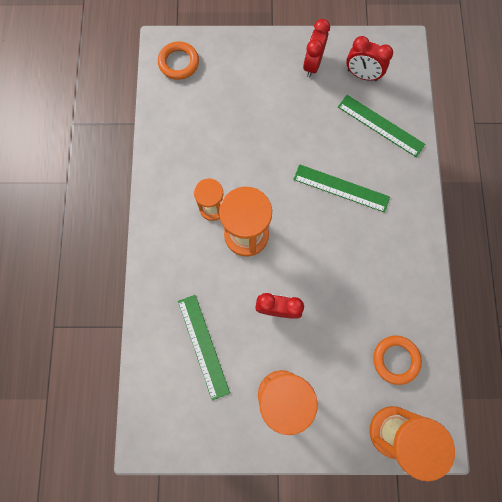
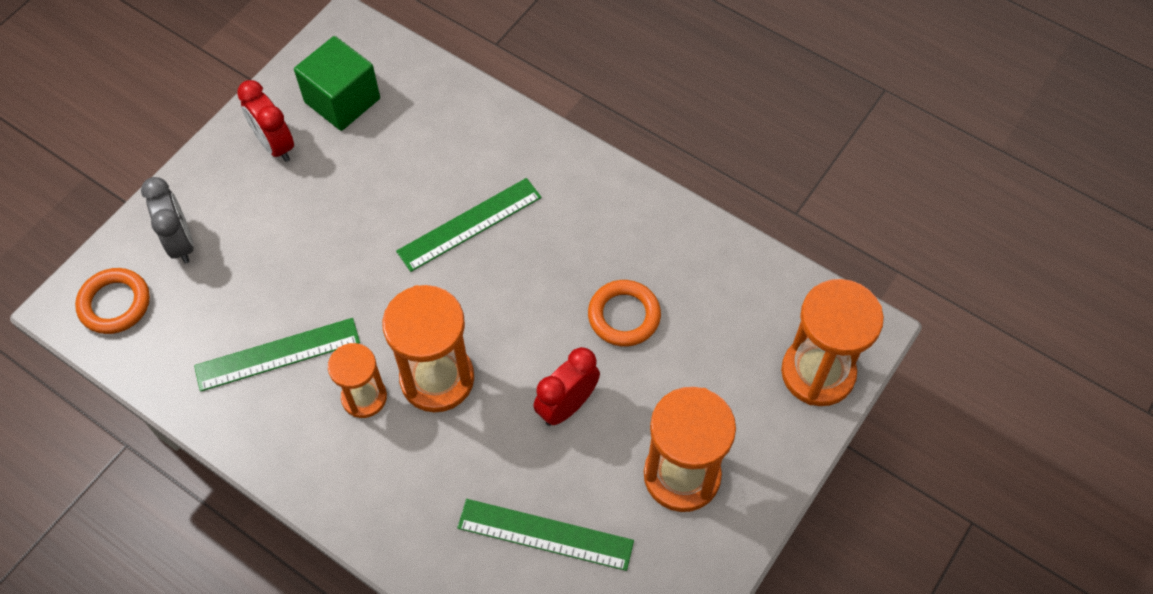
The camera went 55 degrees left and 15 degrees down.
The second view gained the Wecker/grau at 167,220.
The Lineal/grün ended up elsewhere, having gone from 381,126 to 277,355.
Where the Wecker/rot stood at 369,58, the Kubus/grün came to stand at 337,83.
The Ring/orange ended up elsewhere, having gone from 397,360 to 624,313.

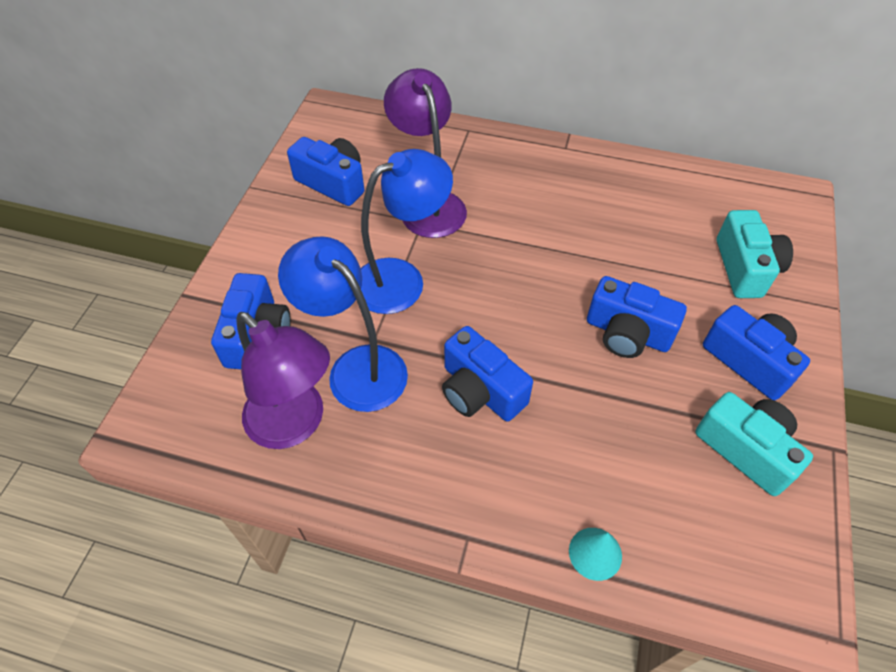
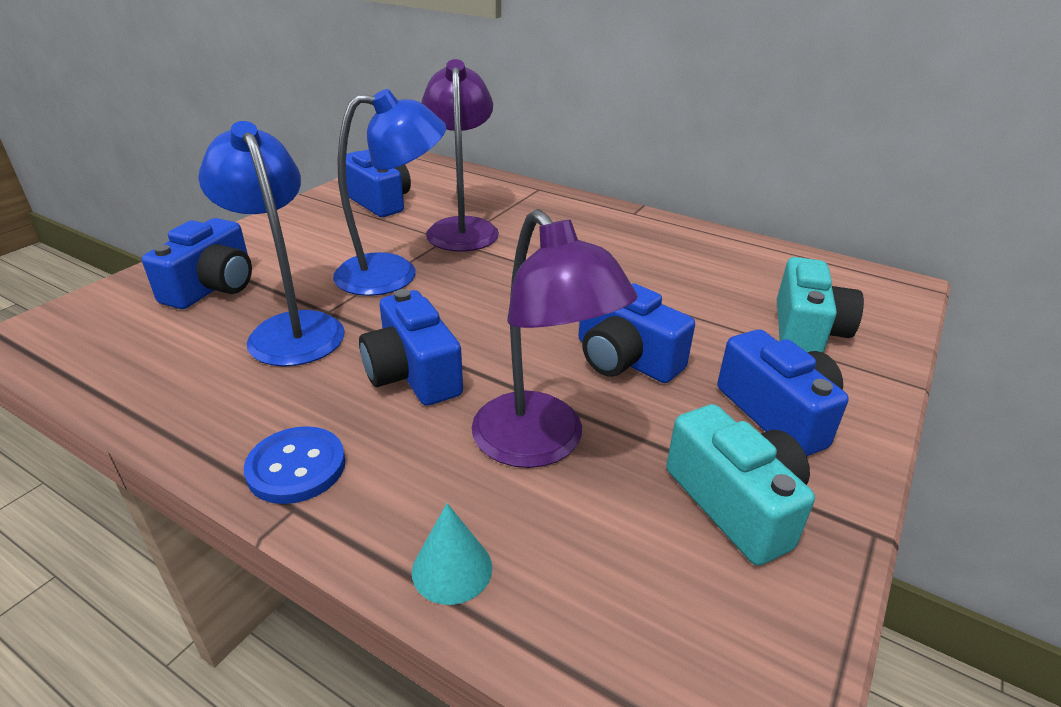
The camera went 15 degrees right and 20 degrees down.
The second view gained the Knopf/blau at 295,465.
The Lampe/lila ended up elsewhere, having gone from 283,380 to 555,338.

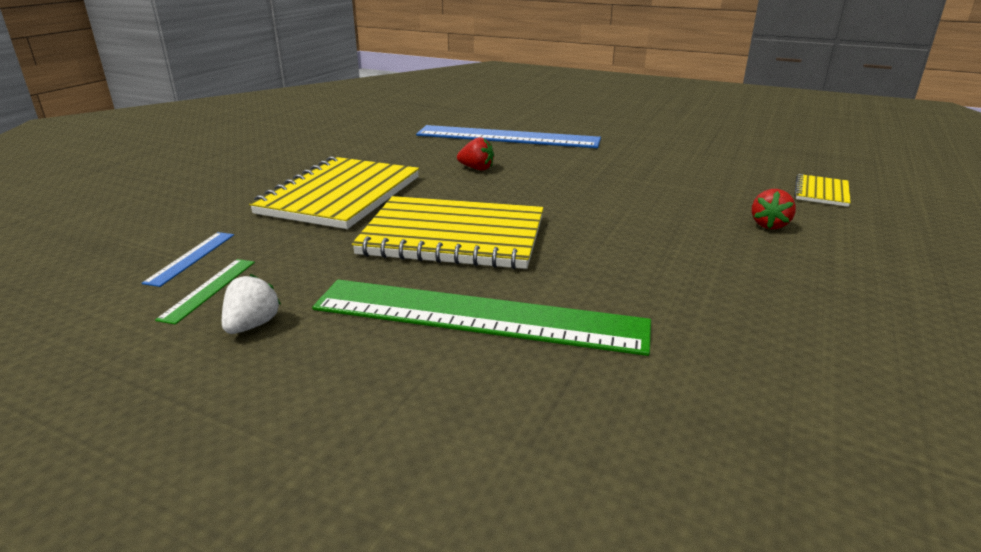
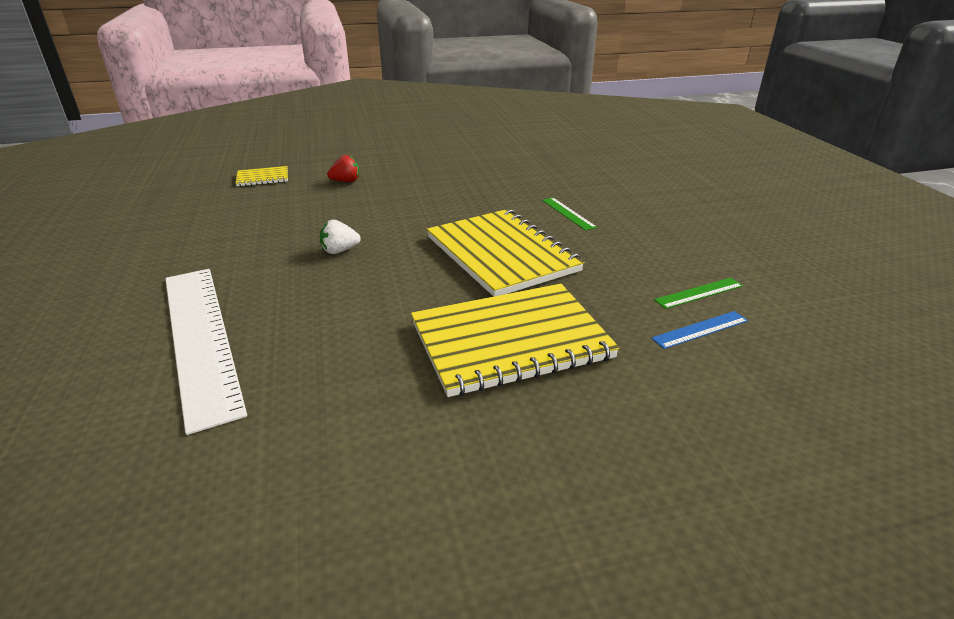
The camera went 130 degrees left and 5 degrees up.
What was the Lineal/blau at 508,136 turned into the Lineal/weiß at 206,352.
The Erdbeere/weiß ended up elsewhere, having gone from 251,304 to 340,237.
The size of the Lineal/grün at 481,318 changed by a factor of 0.40.
The second view lost the Erdbeere/rot at 475,154.

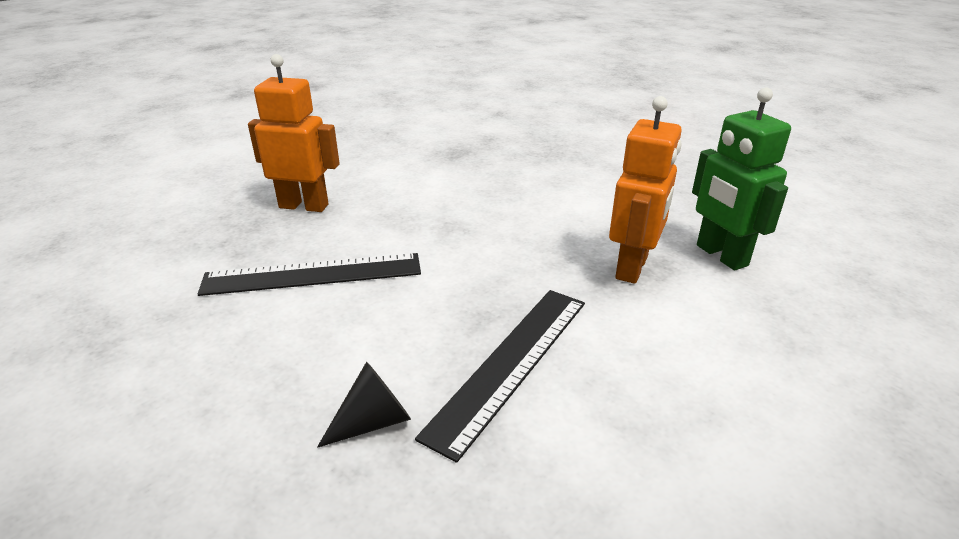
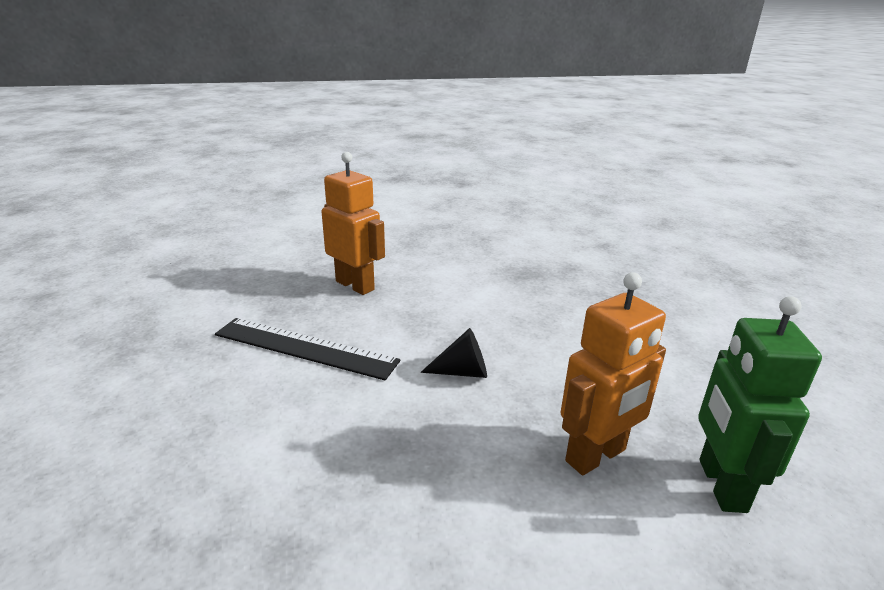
The camera went 30 degrees right and 5 degrees down.
The Kegel/schwarz ended up elsewhere, having gone from 364,405 to 453,353.
The second view lost the Lineal/schwarz at 500,376.

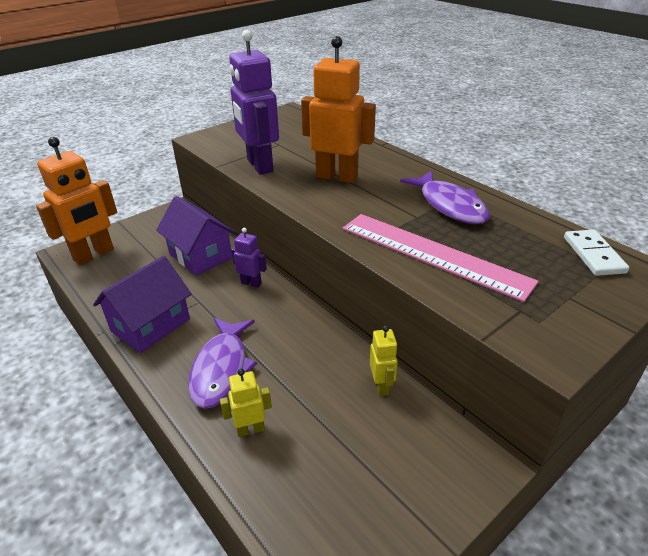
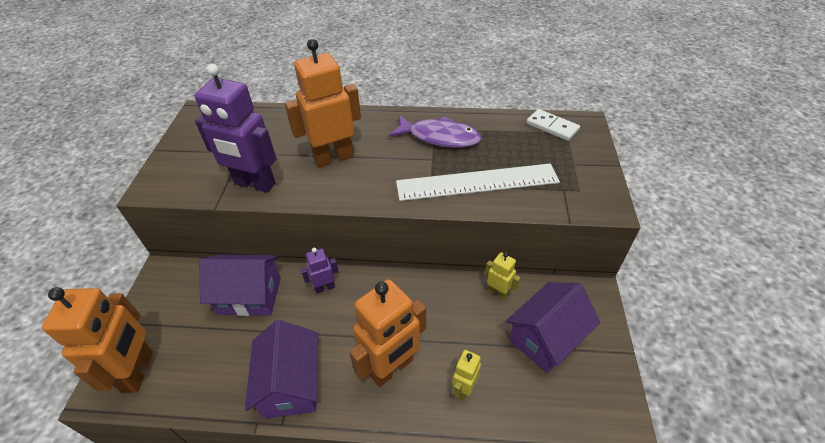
The camera went 45 degrees left and 10 degrees up.
Where the Fisch/lila stood at 222,363, the Roboter/orange came to stand at 387,333.
What was the Lineal/rosa at 441,258 turned into the Lineal/weiß at 478,182.
The second view gained the Haus/lila at 553,327.

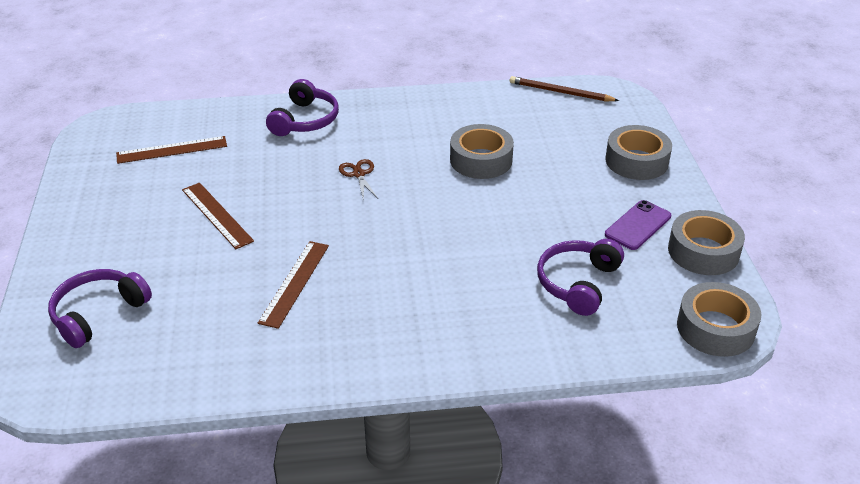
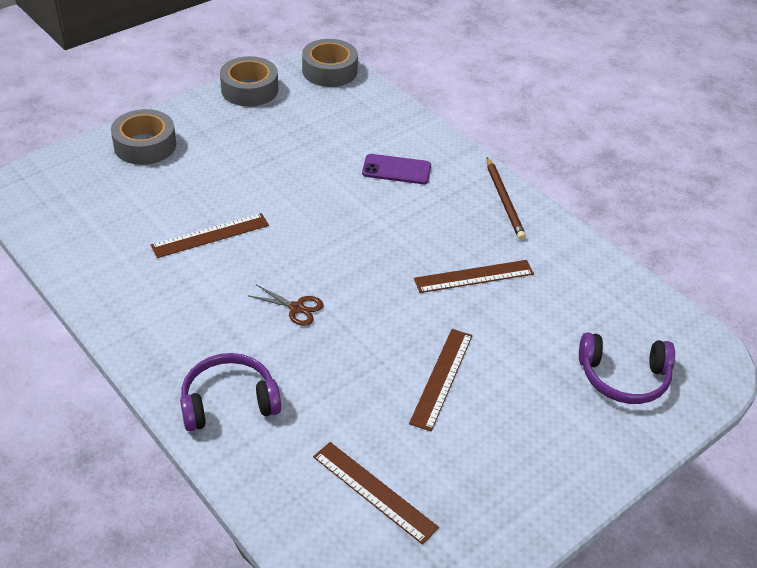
The camera went 125 degrees left and 5 degrees up.
Where the Klebeband/grau stood at 482,151, the Lineal/braun came to stand at 210,235.
The Schere/braun at 358,179 ended up facing another way, 105 degrees counterclockwise from before.
The Handy/lila ended up elsewhere, having gone from 638,225 to 396,169.
The Bleistift/braun ended up elsewhere, having gone from 564,88 to 506,198.
The second view lost the Kopfhörer/lila at 580,277.

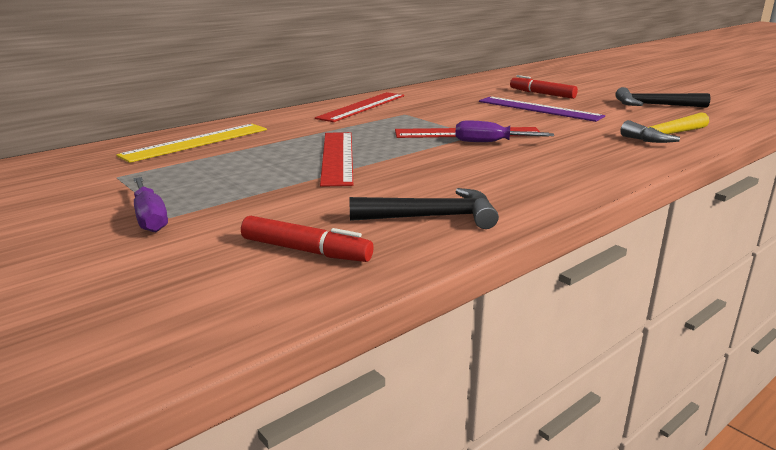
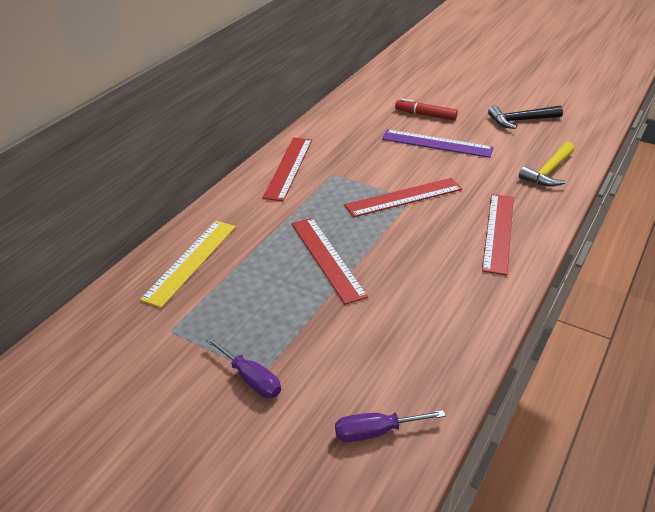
The camera went 20 degrees left and 15 degrees up.
The Schraubenzieher/lila ended up elsewhere, having gone from 504,131 to 390,426.
The second view gained the Lineal/rot at 498,234.
The second view lost the Filzstift/rot at 307,239.
The second view lost the Hammer/schwarz at 424,208.

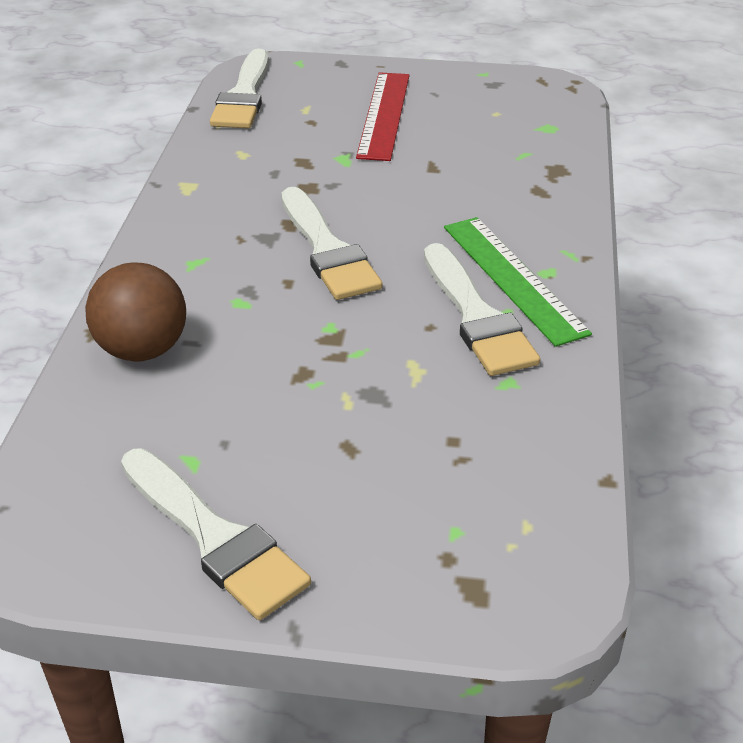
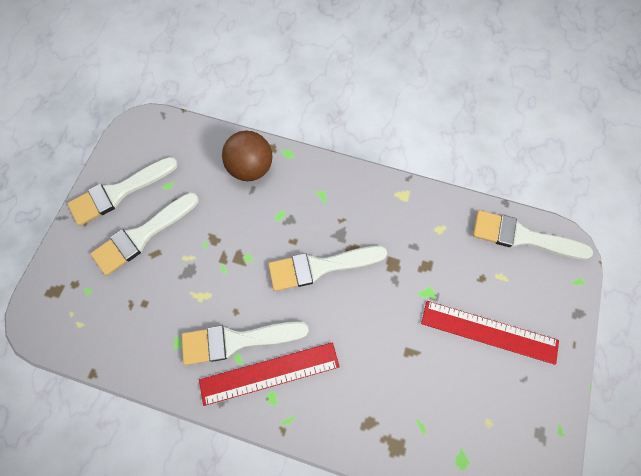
The camera went 100 degrees right and 30 degrees up.
The second view gained the Pinsel/weiß at 145,233.
What was the Lineal/grün at 518,282 turned into the Lineal/rot at 269,374.

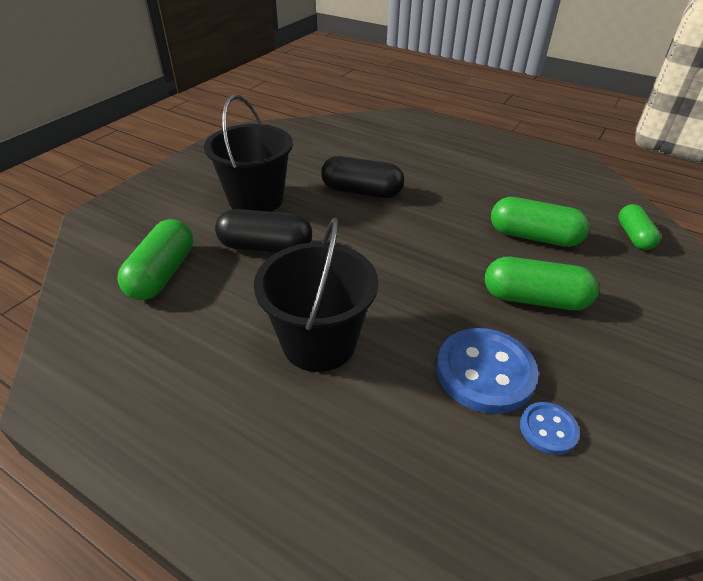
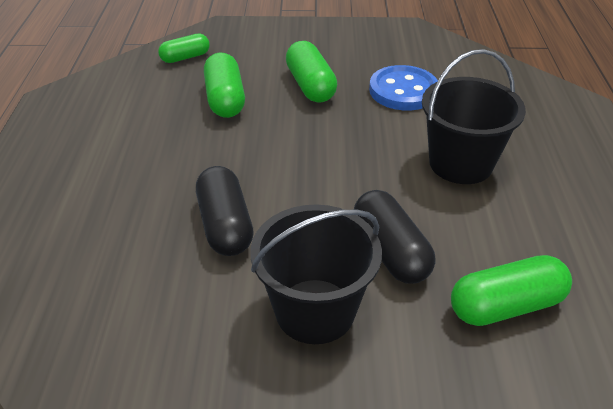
The camera went 120 degrees left and 0 degrees up.
The second view lost the Knopf/blau at 550,428.

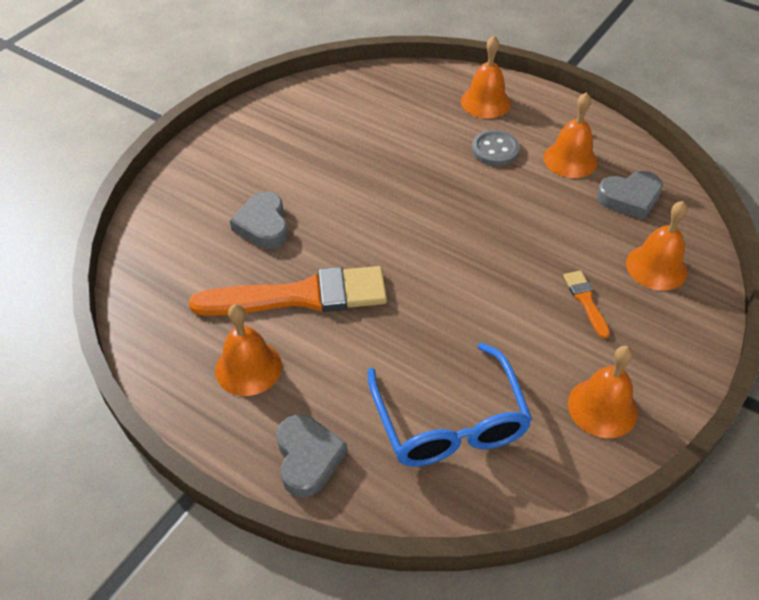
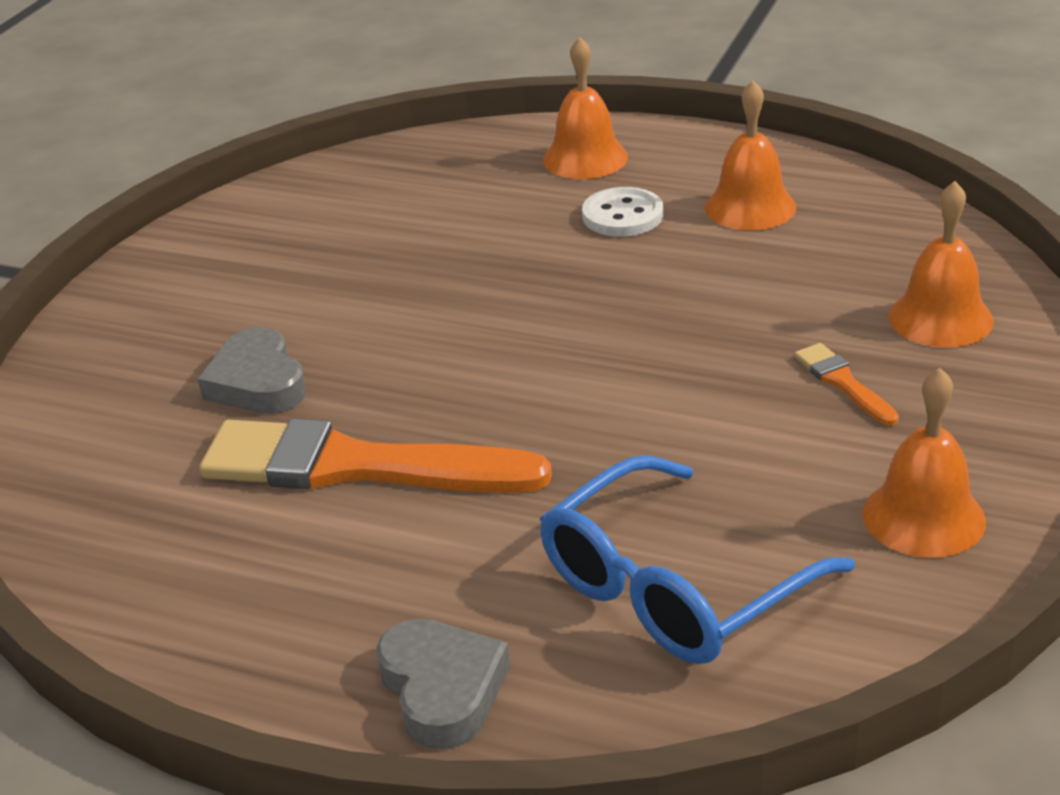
The camera went 10 degrees left and 15 degrees down.
The Pinsel/orange at 288,291 ended up facing another way, 150 degrees counterclockwise from before.
The Brille/blau at 450,405 ended up facing another way, 75 degrees clockwise from before.
What was the Knopf/grau at 496,148 turned into the Knopf/weiß at 622,212.
The second view lost the Glocke/orange at 248,350.
The second view lost the Herz/grau at 630,195.

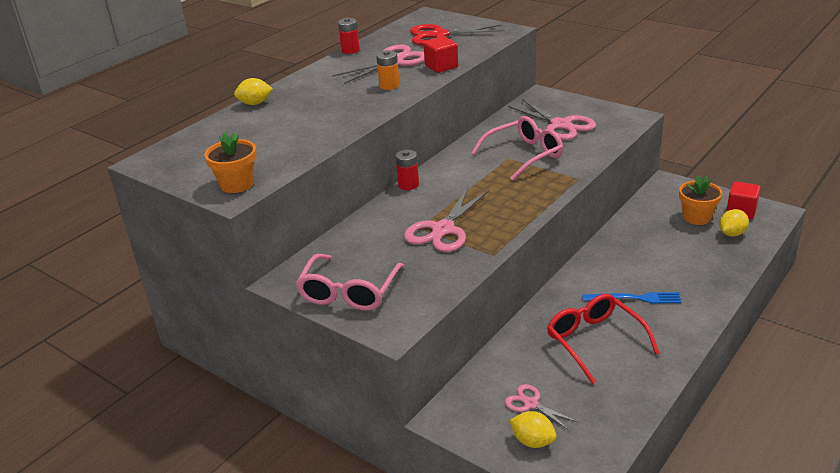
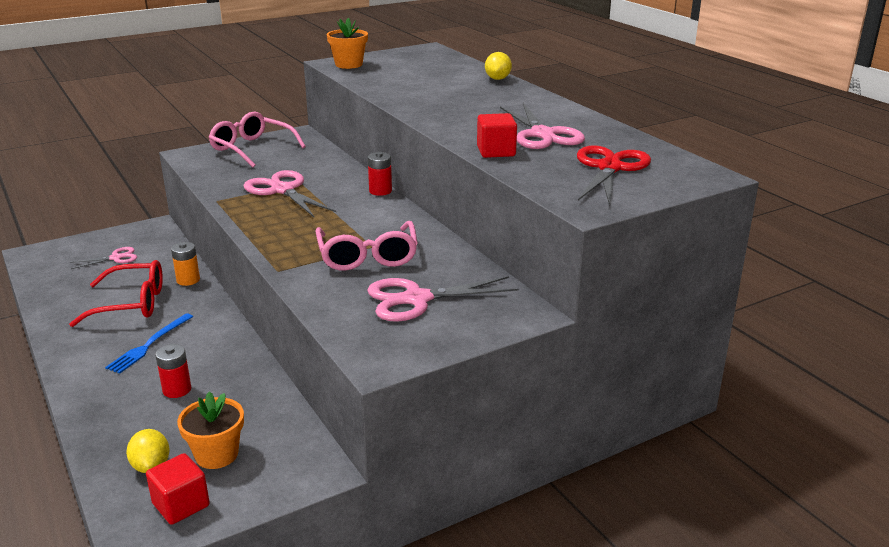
The camera went 110 degrees right and 5 degrees down.
The Batterie/rot ended up elsewhere, having gone from 349,36 to 173,371.
The Batterie/orange ended up elsewhere, having gone from 388,70 to 185,264.
The second view lost the Zitrone/gelb at 533,429.

